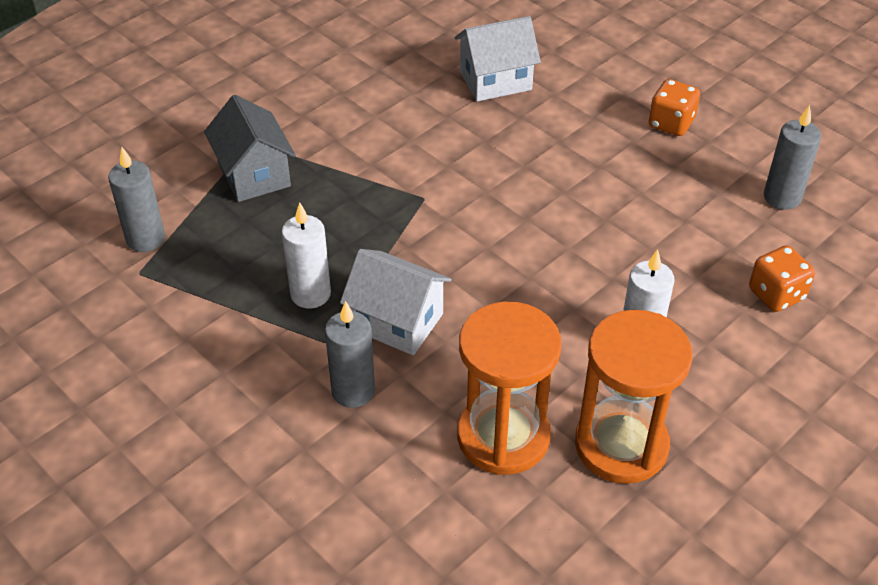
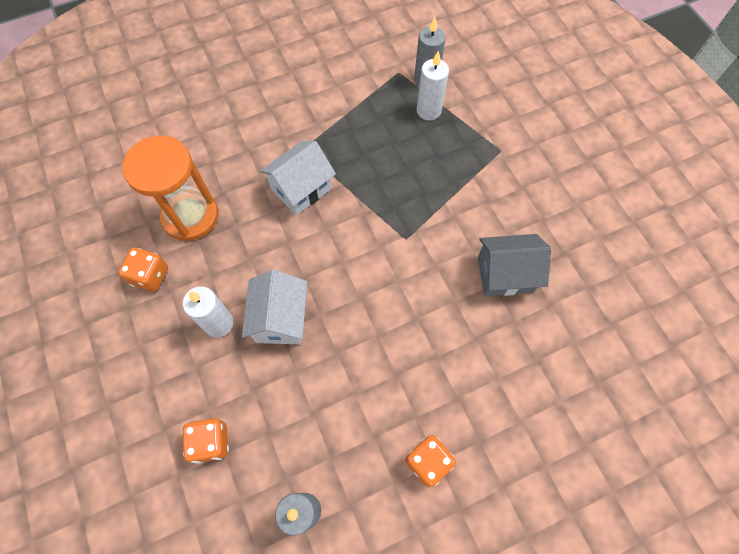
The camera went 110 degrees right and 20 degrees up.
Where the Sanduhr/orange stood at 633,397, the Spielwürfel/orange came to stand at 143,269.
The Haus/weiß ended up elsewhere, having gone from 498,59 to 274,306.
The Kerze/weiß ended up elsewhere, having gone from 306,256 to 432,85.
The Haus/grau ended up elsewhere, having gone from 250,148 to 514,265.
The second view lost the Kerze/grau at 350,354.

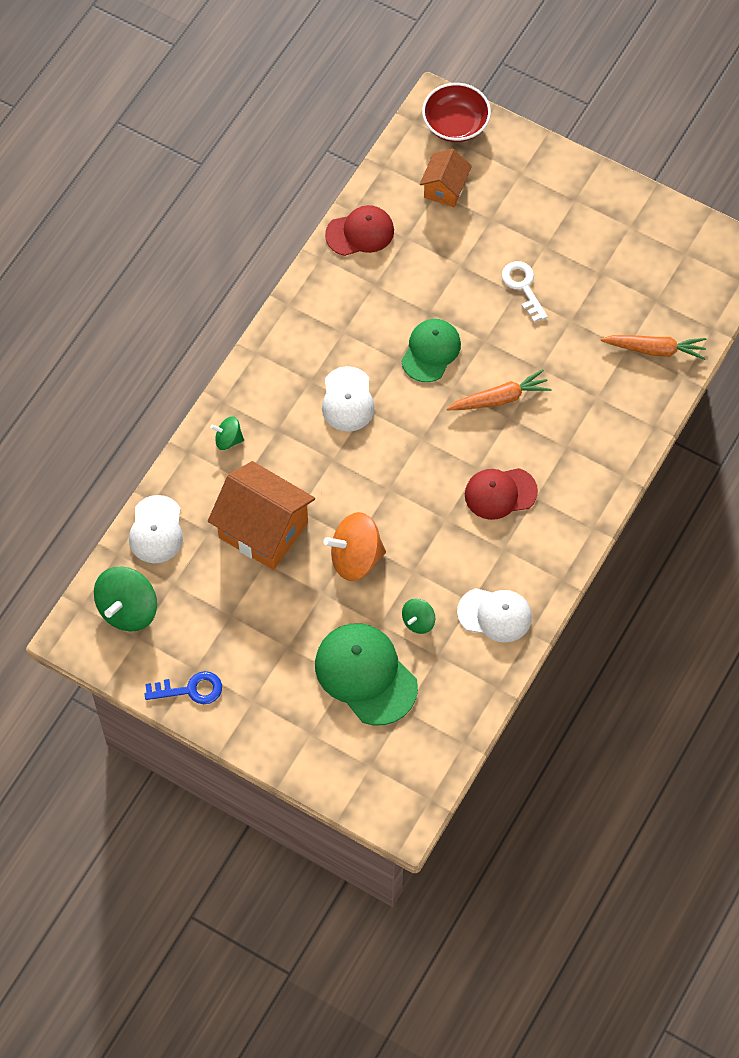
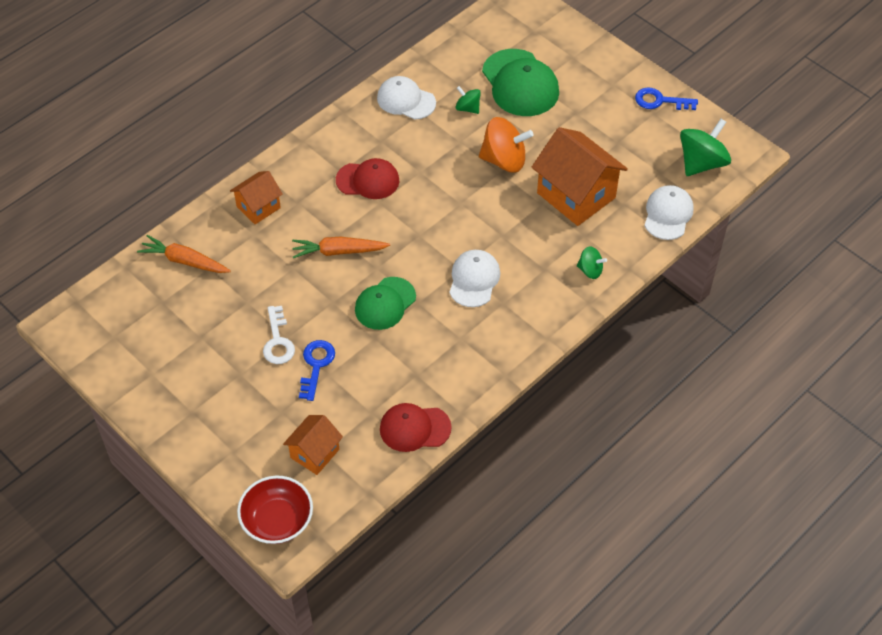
The camera went 165 degrees left and 10 degrees down.
The second view gained the Haus/orange at 256,197.
The second view gained the Schlüssel/blau at 317,370.
The Kreisel/grün at 418,616 ended up facing another way, 105 degrees counterclockwise from before.

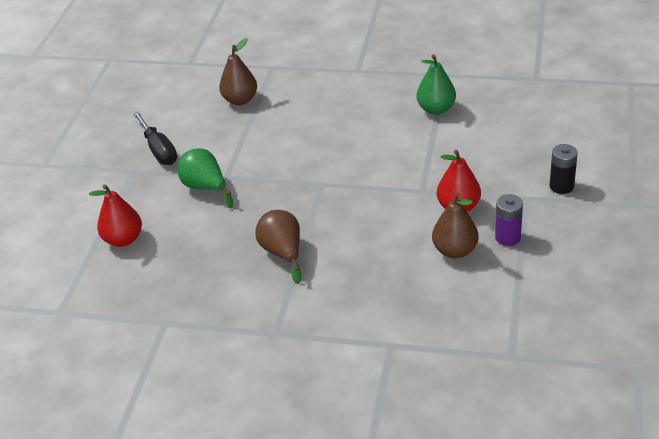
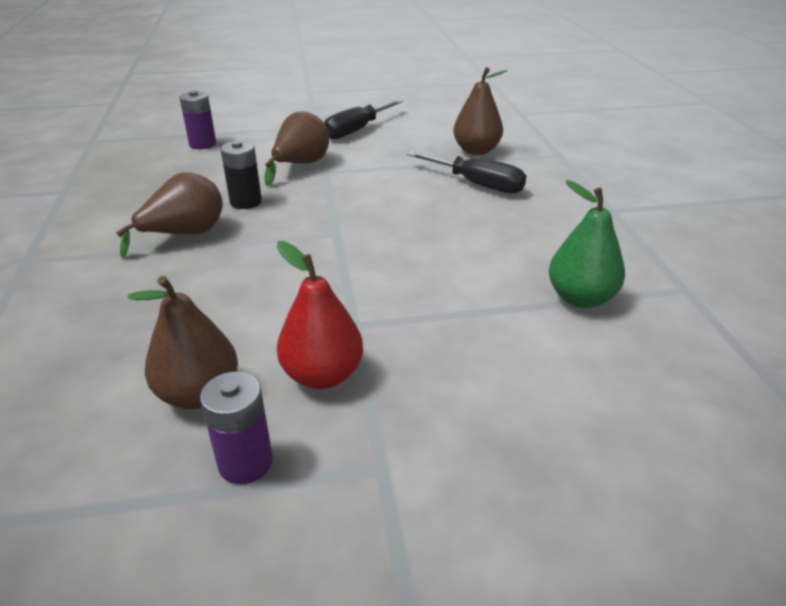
The camera went 65 degrees right and 5 degrees down.
Where the Birne/rot stood at 115,215, the Batterie/lila came to stand at 197,119.
The Batterie/schwarz ended up elsewhere, having gone from 563,169 to 241,175.
What was the Birne/grün at 205,178 turned into the Birne/braun at 297,149.
The second view gained the Schraubenzieher/schwarz at 466,172.

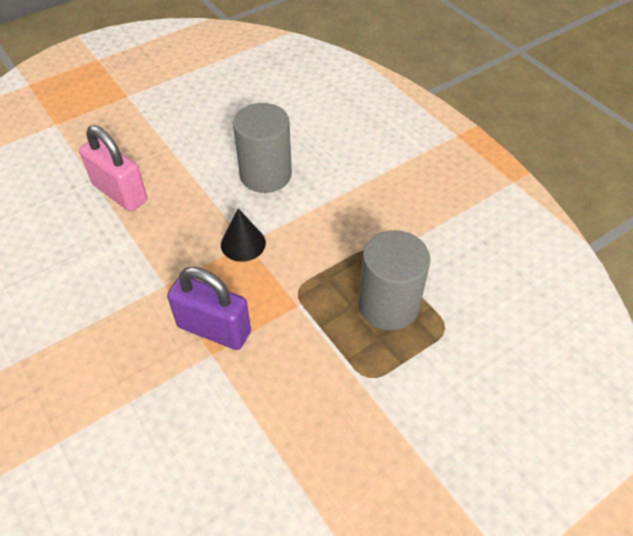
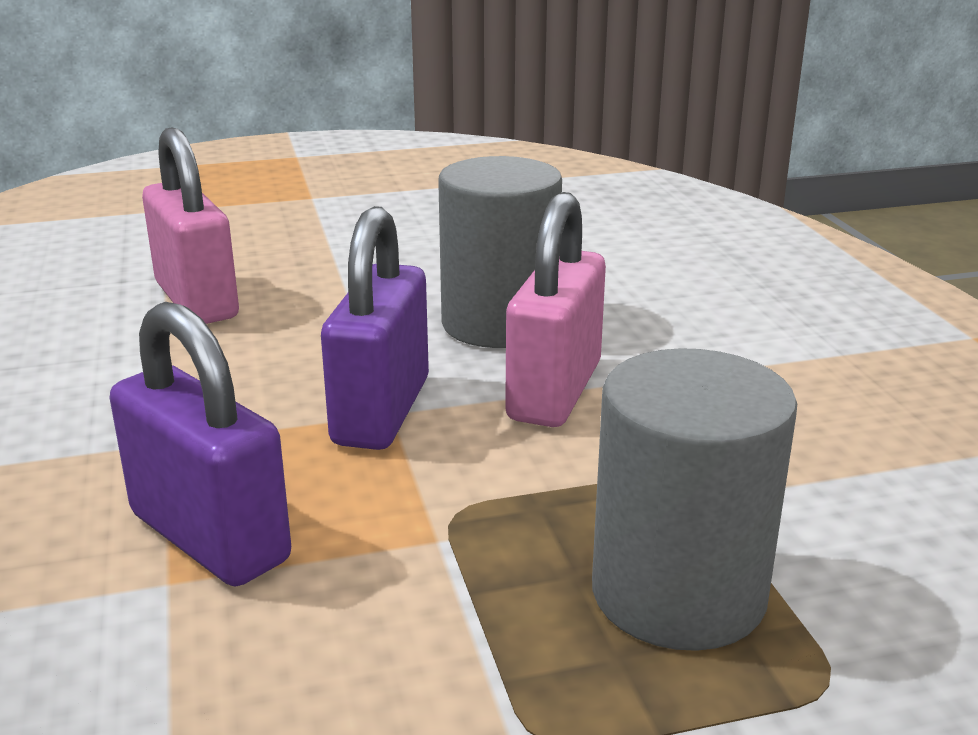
The camera went 20 degrees right and 25 degrees down.
Where the Kegel/schwarz stood at 243,235, the Vorhängeschloss/lila came to stand at 375,328.
The second view gained the Vorhängeschloss/rosa at 555,309.

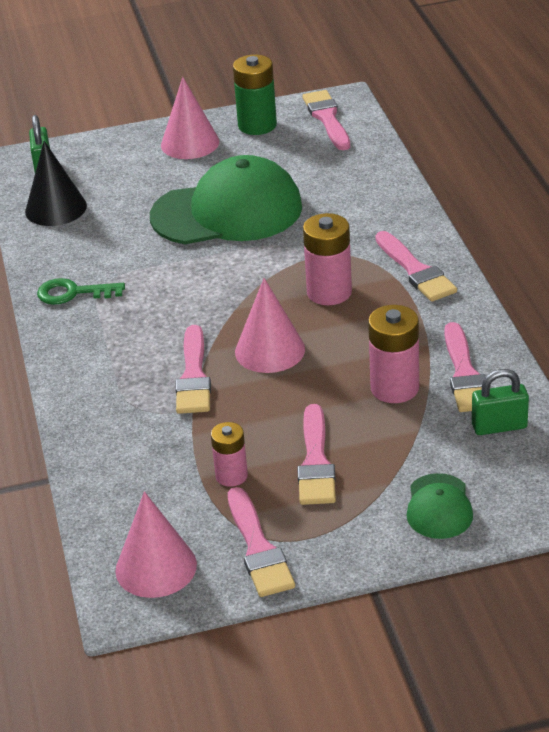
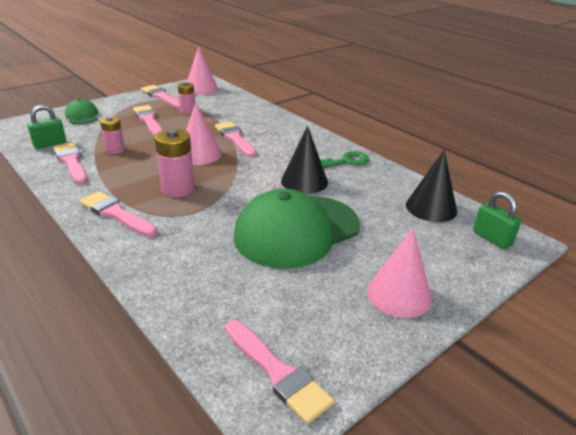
The camera went 150 degrees right and 5 degrees down.
The size of the Batterie/rosa at 393,354 changed by a factor of 0.63.
The second view gained the Kegel/schwarz at 304,160.
The second view lost the Batterie/grün at 255,95.

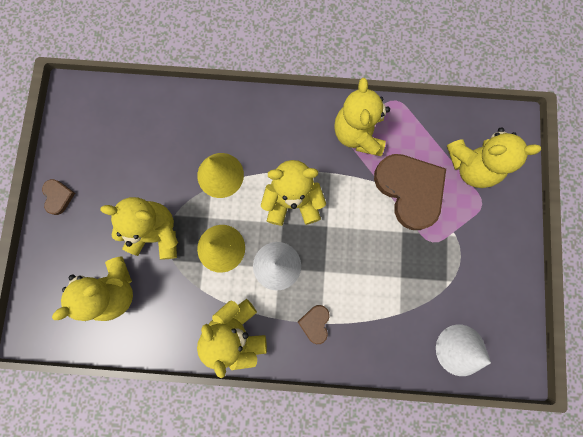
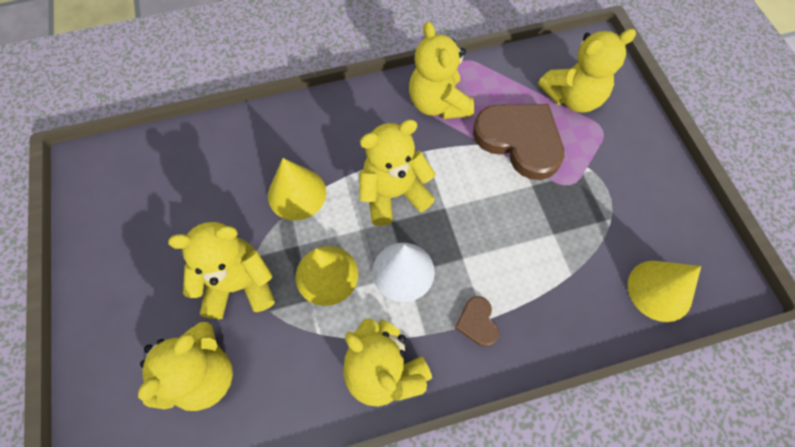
The camera went 20 degrees left and 15 degrees down.
What was the Kegel/weiß at 463,350 turned into the Kegel/gelb at 664,291.
The second view lost the Herz/braun at 58,197.

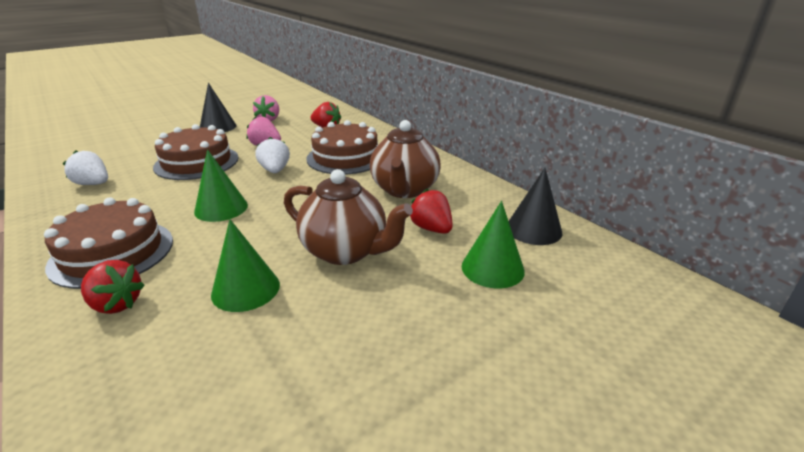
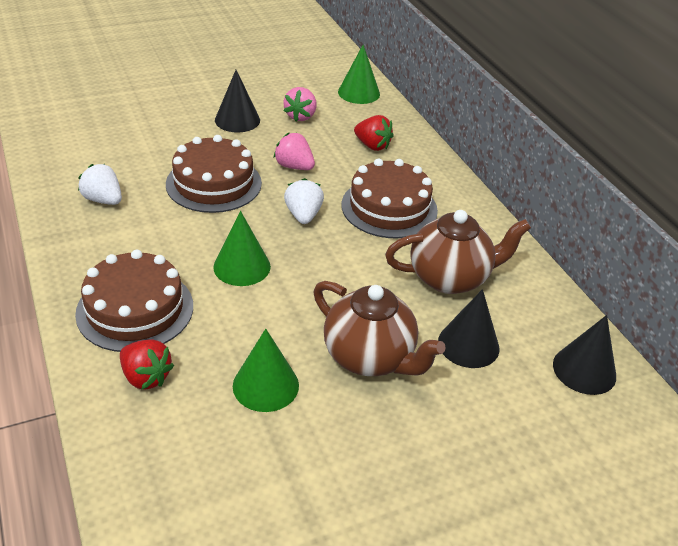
The camera went 10 degrees right and 10 degrees up.
The Kegel/grün ended up elsewhere, having gone from 493,245 to 359,74.
The Teekanne/braun at 405,159 ended up facing another way, 120 degrees counterclockwise from before.
Where the Erdbeere/rot stood at 431,211, the Kegel/schwarz came to stand at 468,328.

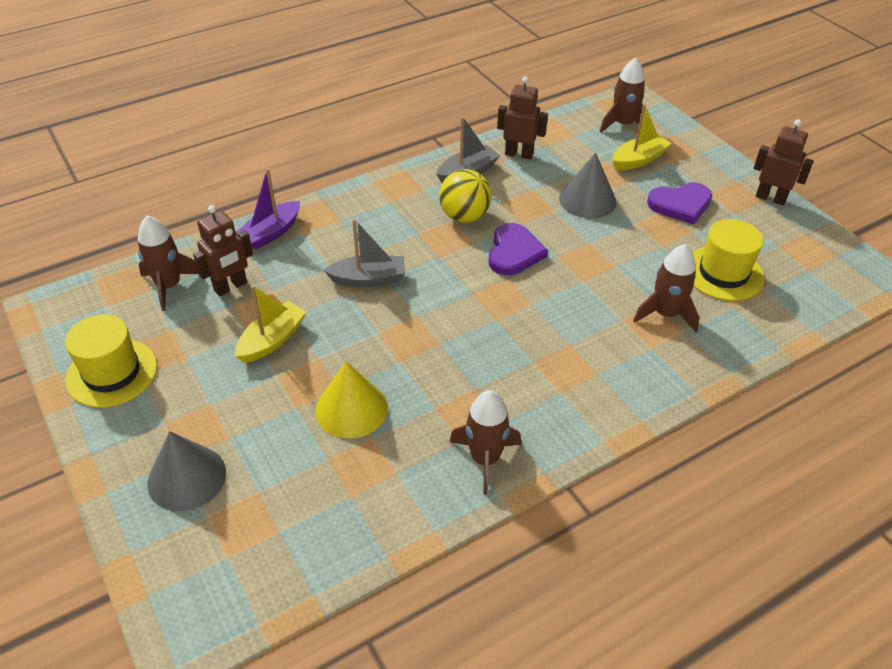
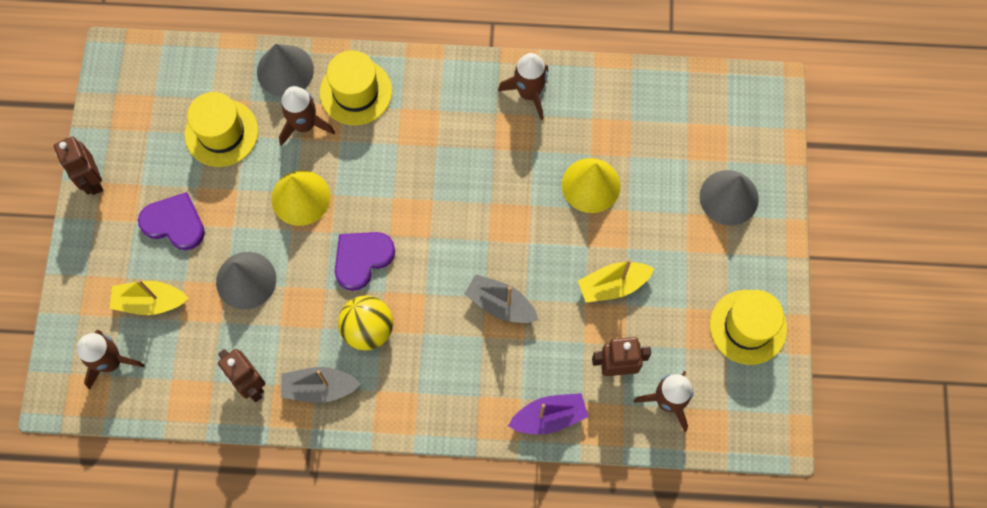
The camera went 145 degrees left and 25 degrees up.
The second view gained the Kegel/grau at 285,70.
The second view gained the Kegel/gelb at 300,198.
The second view gained the Hut/gelb at 356,87.

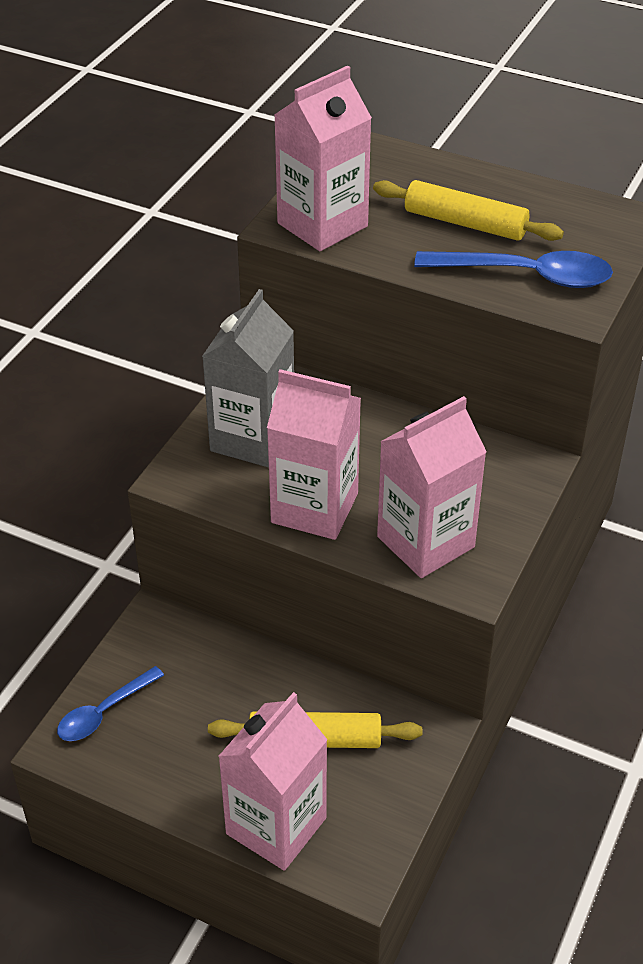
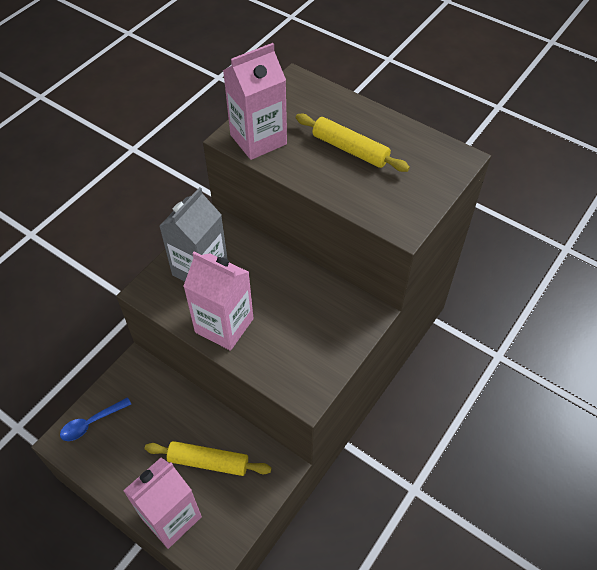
The camera went 10 degrees right and 10 degrees up.
The second view lost the Getränkekarton/rosa at 431,487.
The second view lost the Löffel/blau at 513,269.

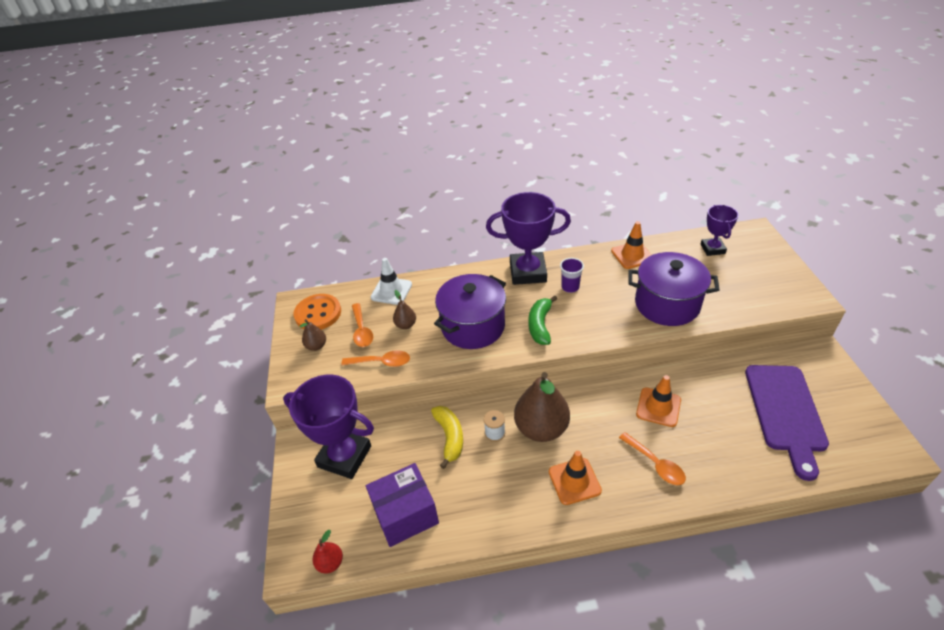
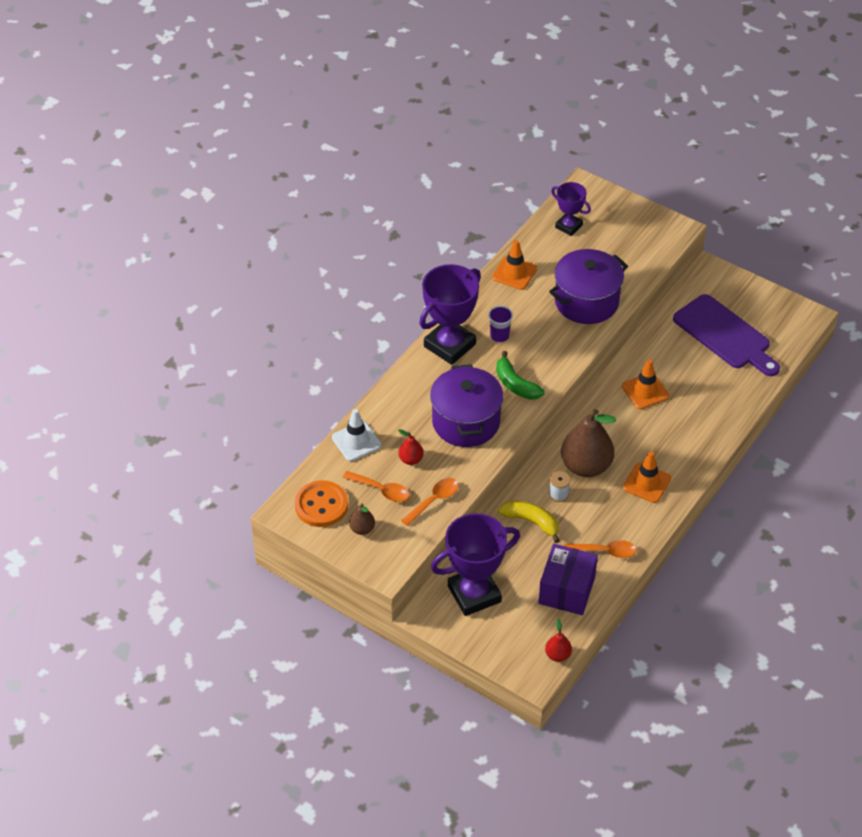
The camera went 50 degrees left and 5 degrees up.
What was the Birne/braun at 404,309 turned into the Birne/rot at 411,447.
The Löffel/orange ended up elsewhere, having gone from 652,458 to 600,549.

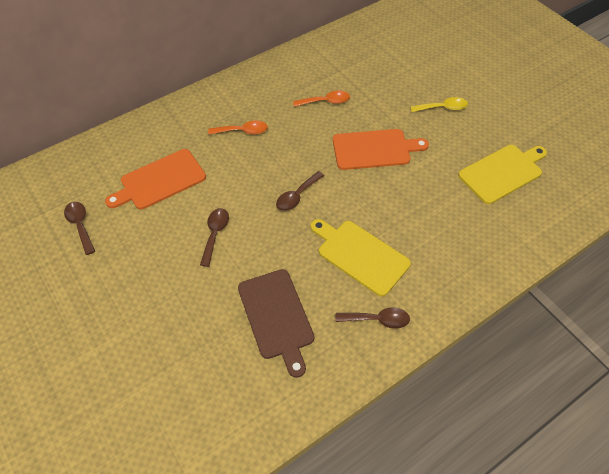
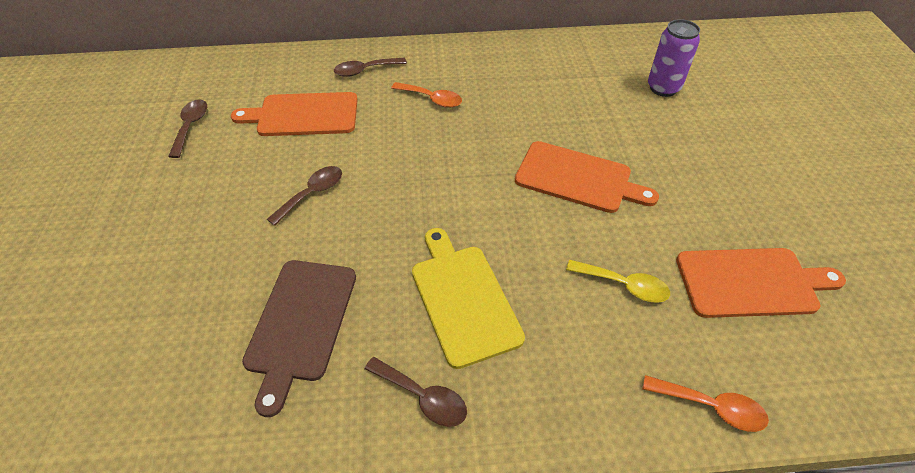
The camera went 30 degrees right and 5 degrees down.
The Löffel/braun ended up elsewhere, having gone from 300,191 to 370,67.
The Löffel/gelb ended up elsewhere, having gone from 439,104 to 618,281.
The Löffel/orange ended up elsewhere, having gone from 321,99 to 705,403.
The second view gained the Dose/lila at 674,58.
What was the Schneidebrett/gelb at 502,174 turned into the Schneidebrett/orange at 761,283.

